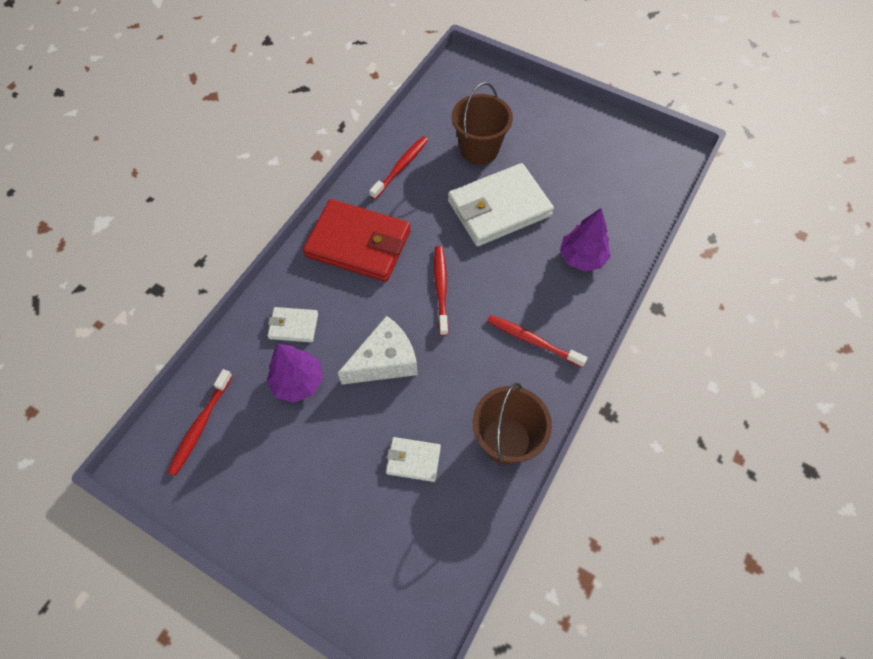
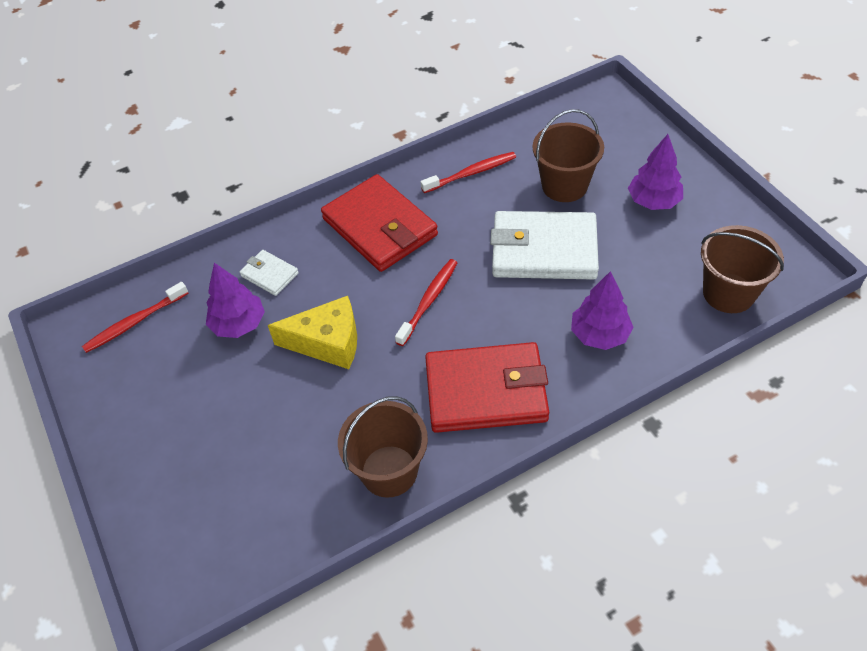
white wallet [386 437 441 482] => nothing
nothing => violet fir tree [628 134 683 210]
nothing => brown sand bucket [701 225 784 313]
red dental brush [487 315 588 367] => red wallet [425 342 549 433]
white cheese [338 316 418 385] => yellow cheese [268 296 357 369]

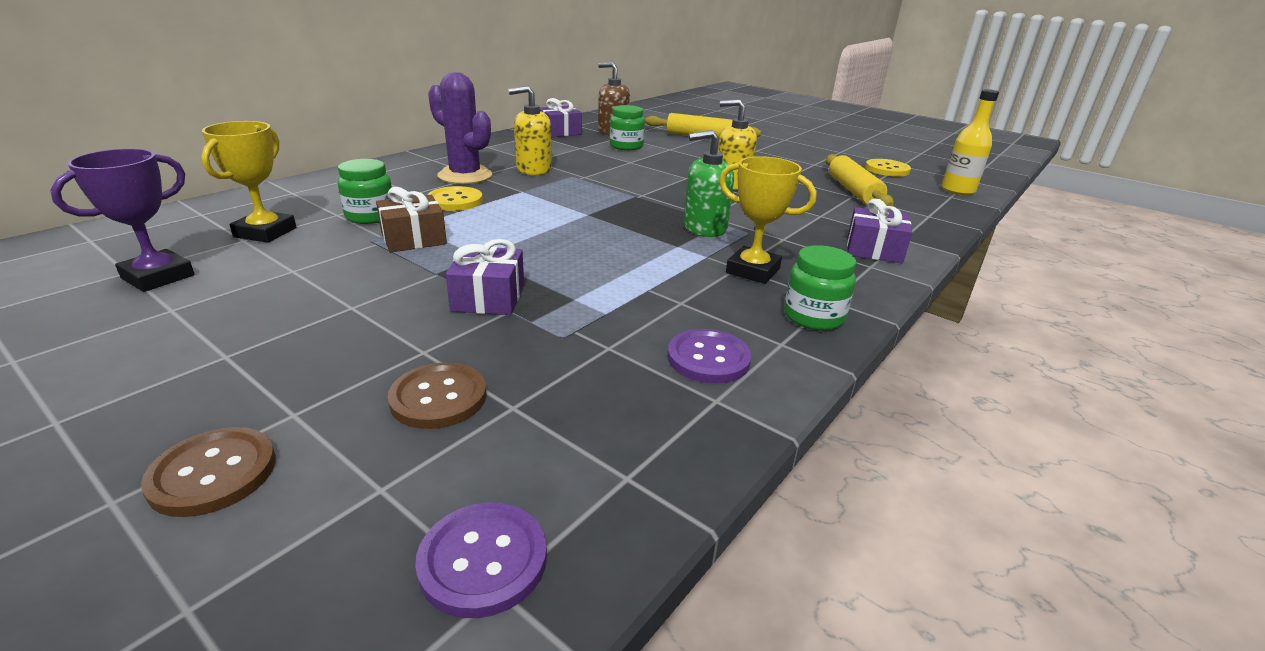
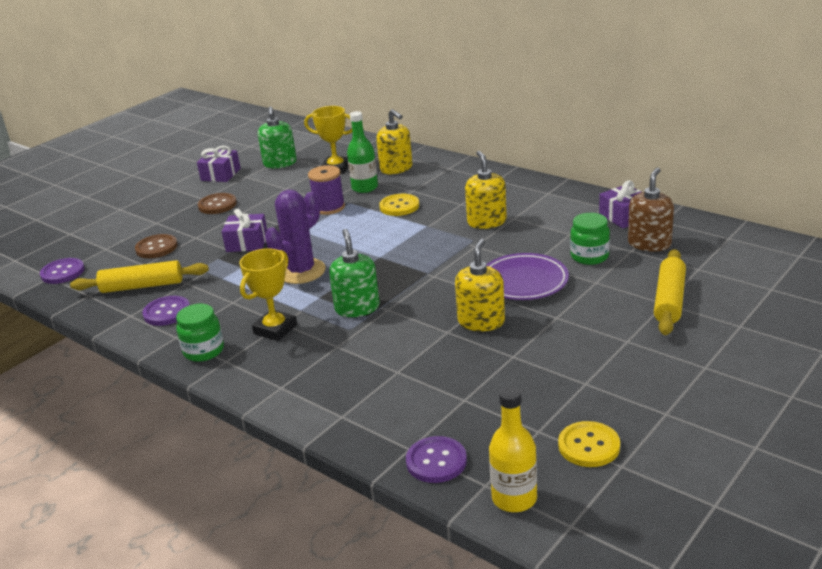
nothing => yellow pump bottle [376 109 412 174]
nothing => violet sewing button [406 436 467 483]
nothing => violet plate [486 253 569 300]
brown sewing button [141 427 276 517] => brown sewing button [198 193 237 214], move
violet cactus [428 72 492 184] => violet cactus [265 190 326 284], move
yellow dough roller [826 154 894 206] => yellow dough roller [70 260 209 293], move
violet wrapped gift [847 198 912 263] => violet wrapped gift [197 146 241 182], move
violet prize cup [50 148 195 292] => leaf-green pump bottle [258 107 297 168]
leaf-green jam jar [338 159 392 224] => leaf-green drink bottle [347 111 378 193]
brown wrapped gift [376 187 447 252] => violet reel of thread [308 165 345 215]

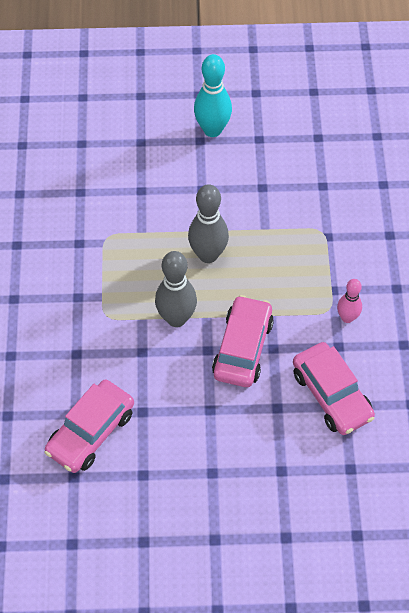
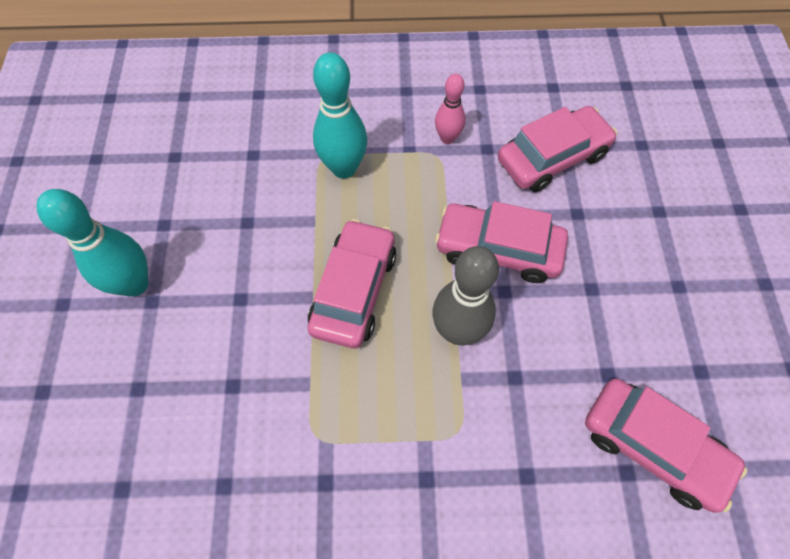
nothing => aqua bowling pin [313 52 367 179]
ash-grey bowling pin [188 184 229 263] => rose-pink toy car [308 219 397 349]

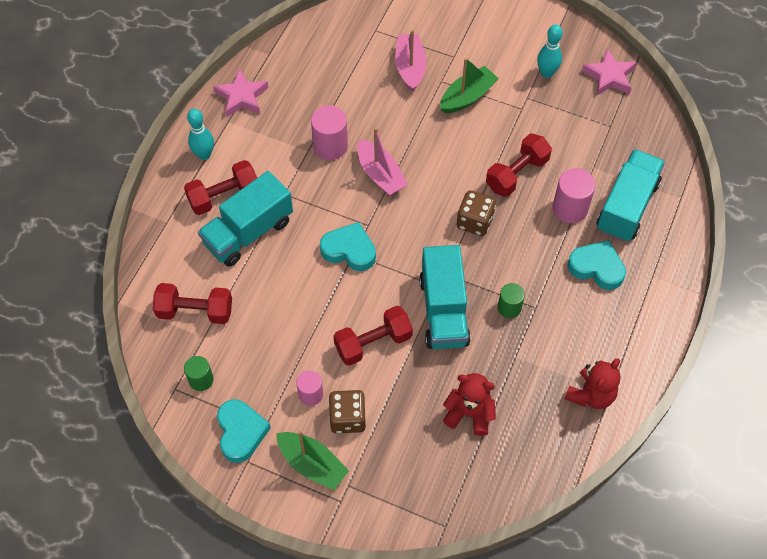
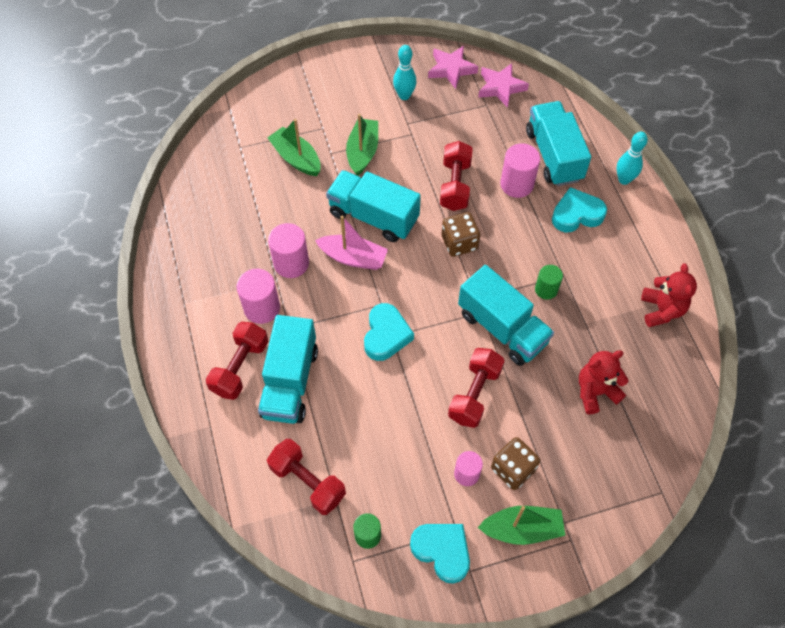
nothing => rose-pink solid cylinder [237 269 280 324]
nothing => aqua lorry [326 170 421 242]
aqua bowling pin [187 109 214 160] => aqua bowling pin [617 132 648 185], move
rose-pink star shape [213 68 269 117] => rose-pink star shape [478 63 529 108], move
rose-pink sailboat [395 29 426 92] => leaf-green sailboat [267 119 321 176]
red dumbbell [153 283 232 324] => red dumbbell [267 439 346 515], 75 degrees clockwise
aqua heart shape [320 222 376 271] => aqua heart shape [364 303 414 361], 120 degrees clockwise

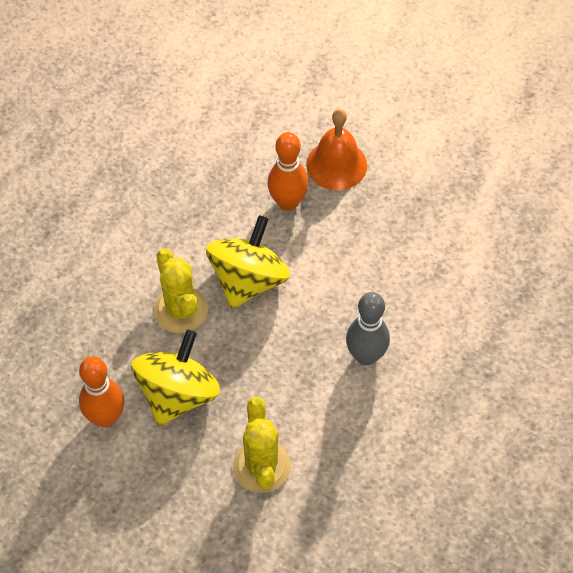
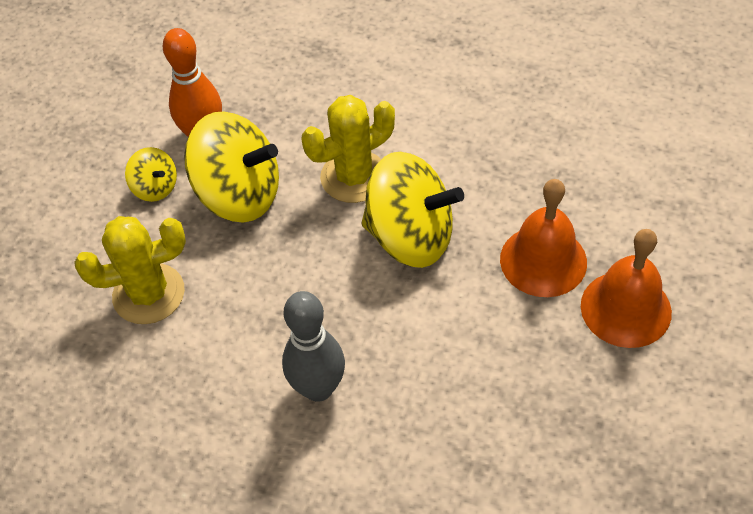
nothing => yellow spinning top [125 147 177 202]
bright orange bowling pin [268 132 309 211] => bright orange school bell [500 179 587 297]

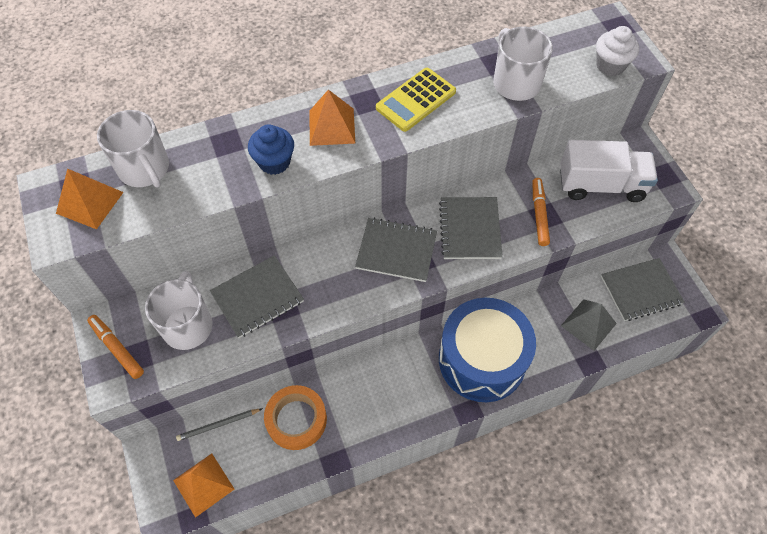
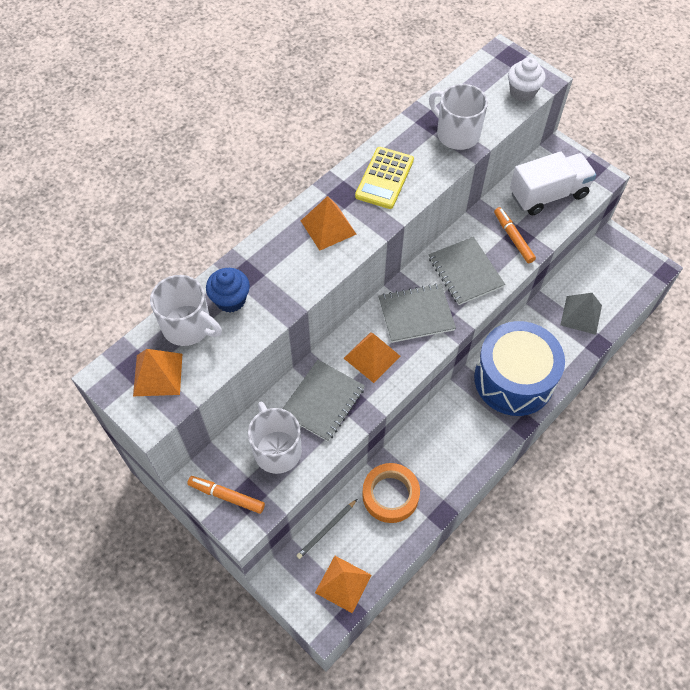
ash-grey notepad [601 258 684 321] => nothing
nothing => bright orange pyramid shape [343 332 401 383]
blue cupcake [248 124 294 175] => blue cupcake [206 268 250 312], move

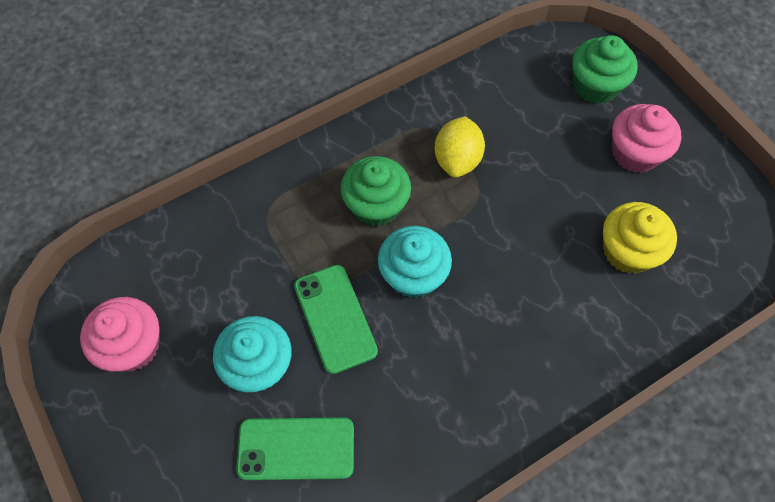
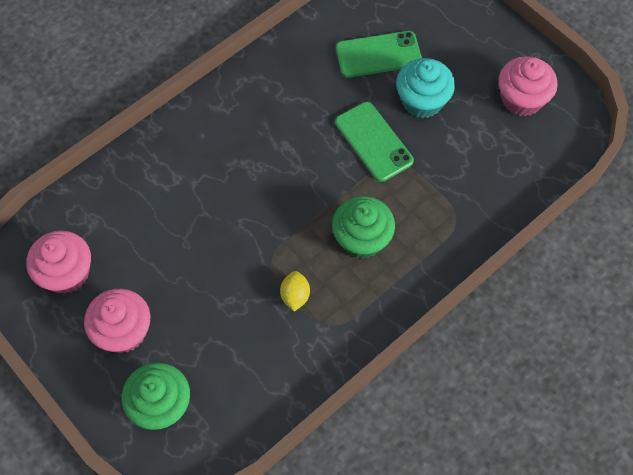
aqua cupcake [378 226 452 298] => nothing
yellow cupcake [603 202 677 274] => nothing
nothing => rose-pink cupcake [26 231 91 294]
yellow lemon [435 116 485 178] => yellow lemon [280 271 310 312], x0.63

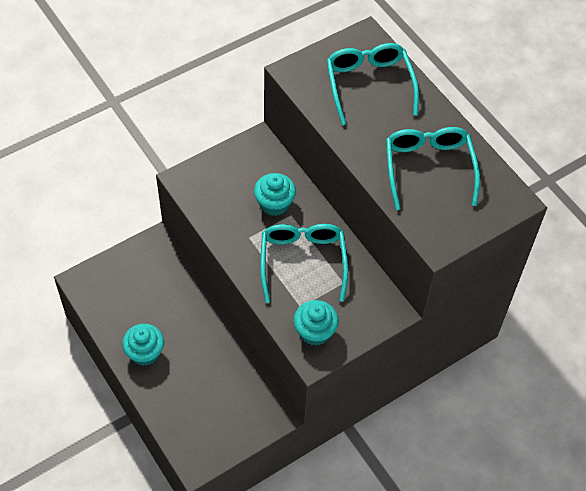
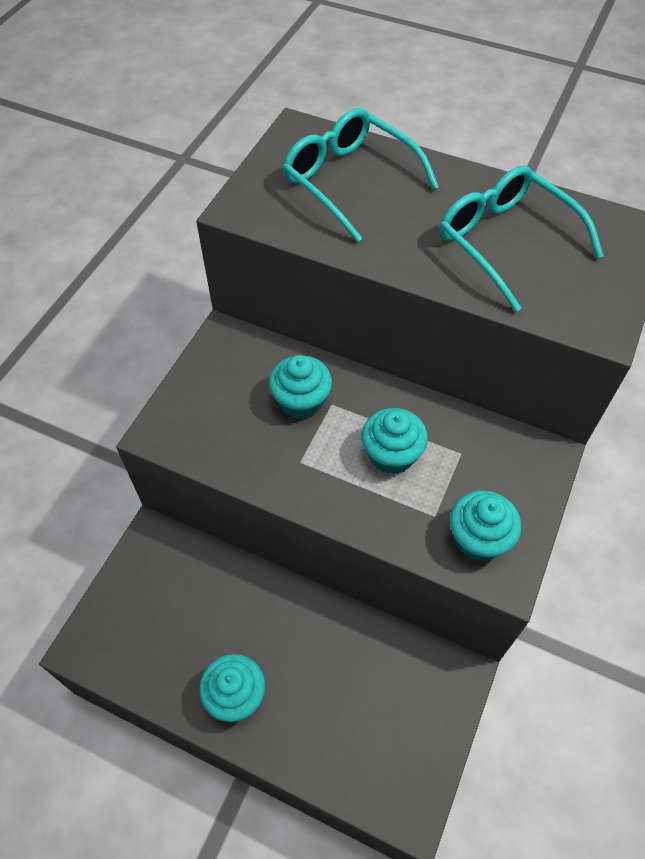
aqua eyeglasses [260 224 348 303] => aqua cupcake [362 408 428 474]

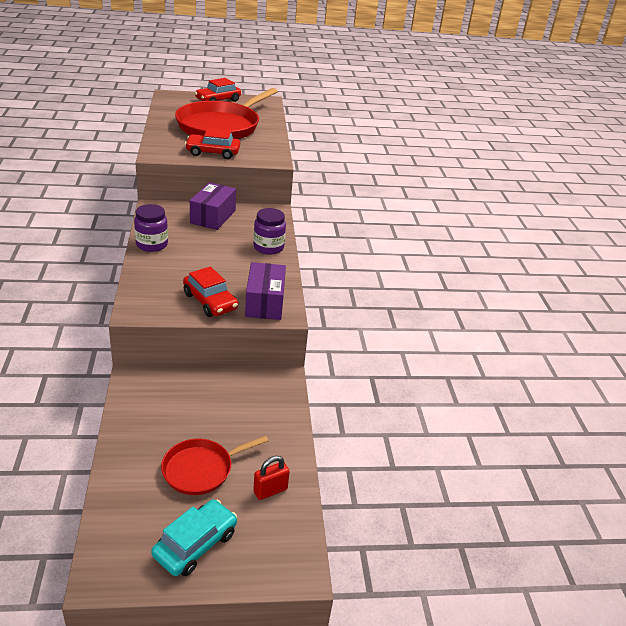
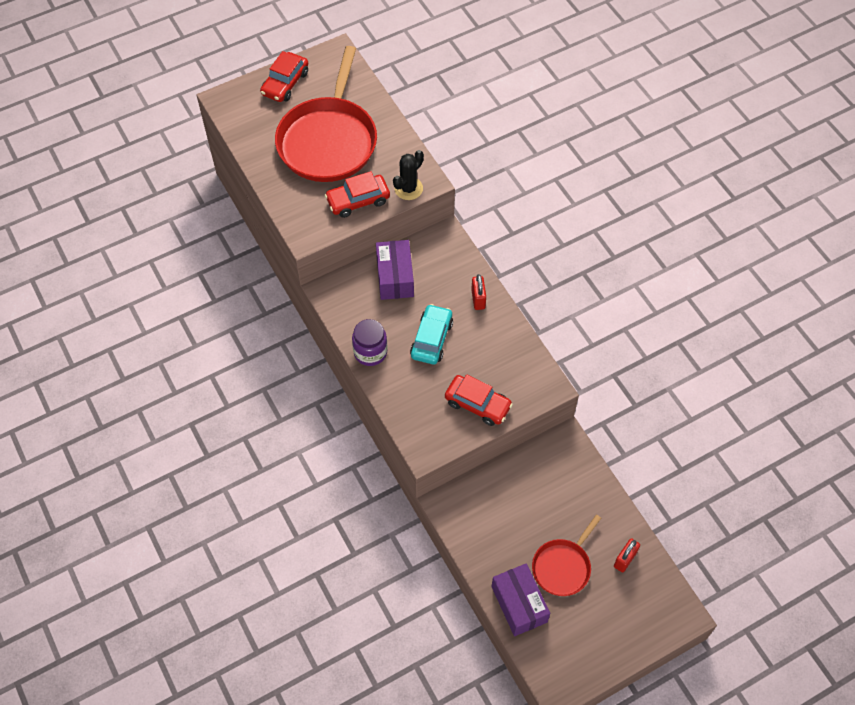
nothing => black cactus [393 150 424 200]
aqua toy car [151 499 237 576] => aqua toy car [410 304 453 364], move
violet box [245 262 286 320] => violet box [492 563 550 636], move
violet jam jar [253 208 286 255] => red small lock [471 274 486 310]

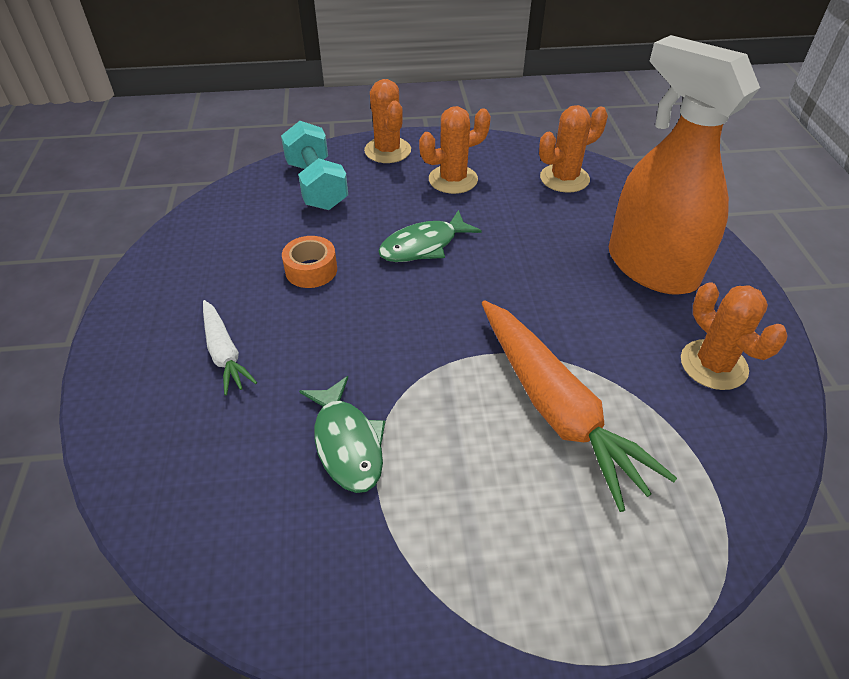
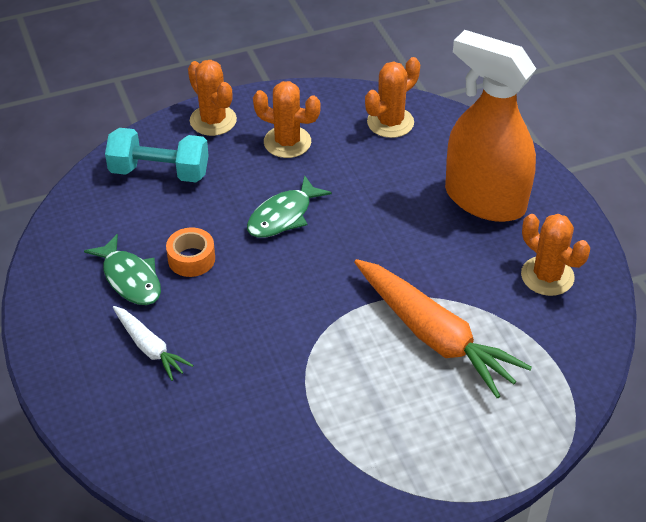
leaf-green toy fish [299 376 385 493] => leaf-green toy fish [84 234 161 305], move
aqua dumbbell [281 121 348 210] => aqua dumbbell [105 128 209 182], 45 degrees counterclockwise
bright orange cactus [419 106 491 194] => bright orange cactus [253 81 321 158], 60 degrees clockwise

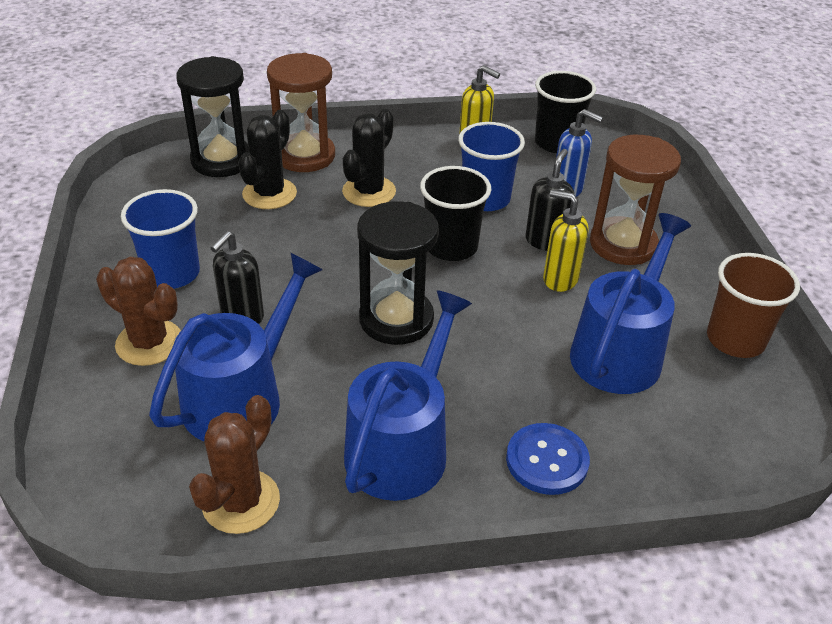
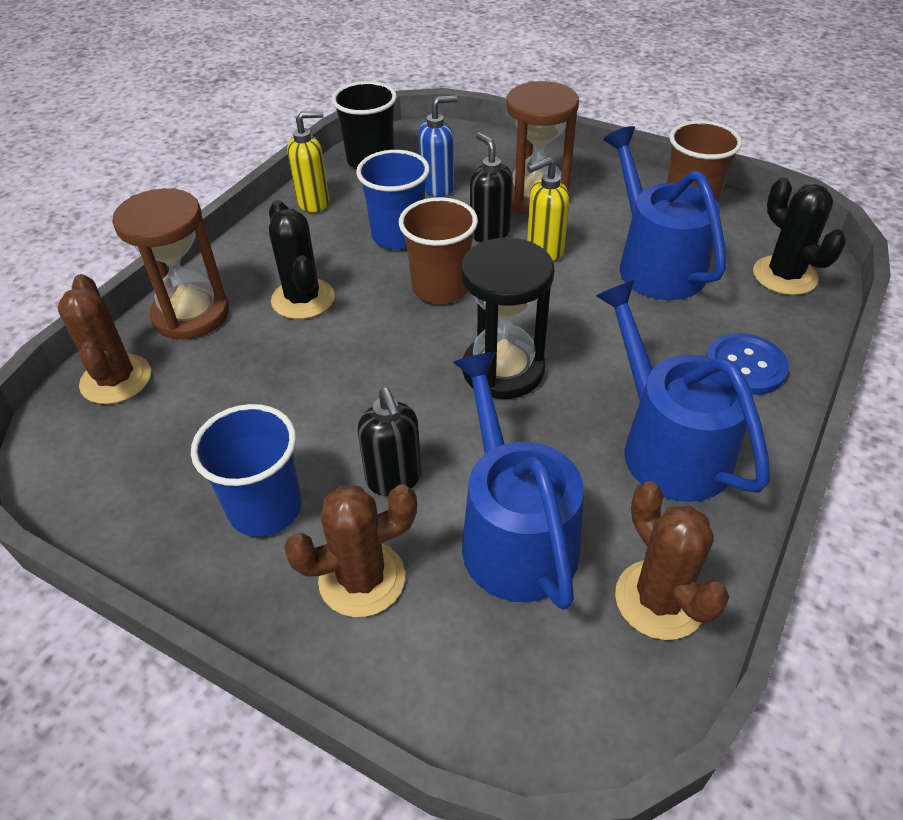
black cactus [238 110 297 209] => black cactus [753 178 846 295], move
black hourglass [176 56 249 177] => brown cactus [58 274 151 404]
black tumbler [420 166 491 261] => brown tumbler [399 197 478 304]

